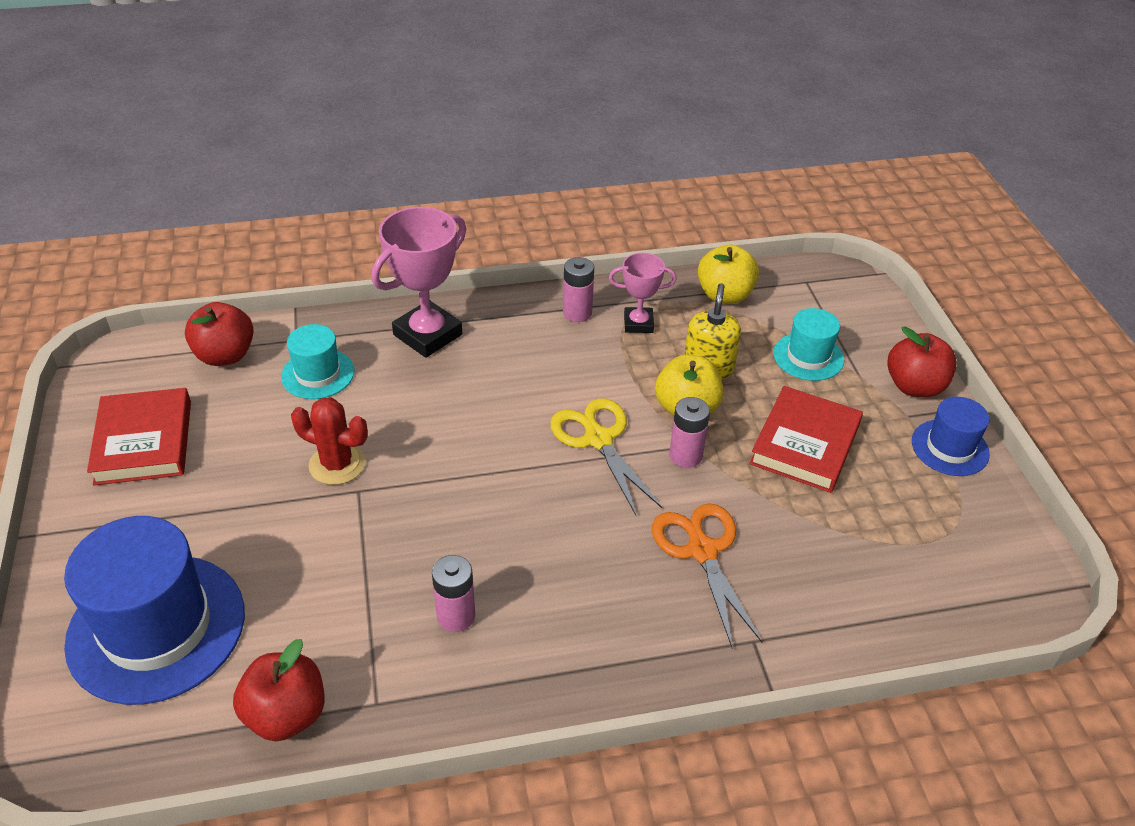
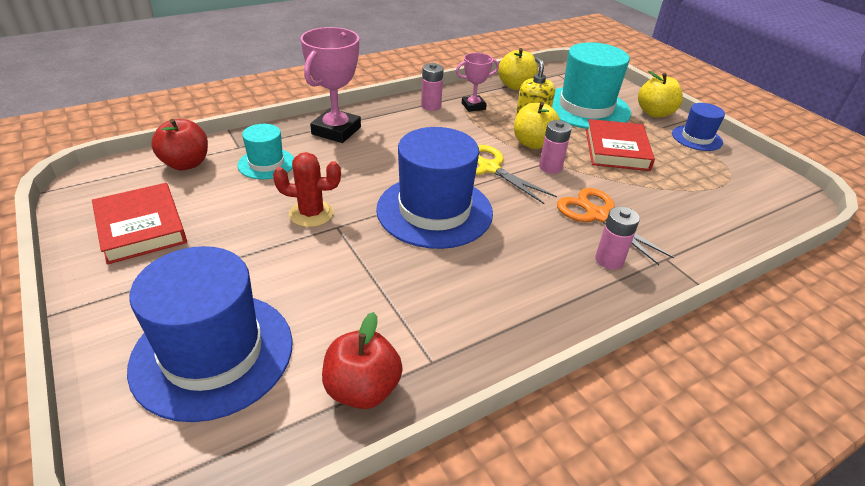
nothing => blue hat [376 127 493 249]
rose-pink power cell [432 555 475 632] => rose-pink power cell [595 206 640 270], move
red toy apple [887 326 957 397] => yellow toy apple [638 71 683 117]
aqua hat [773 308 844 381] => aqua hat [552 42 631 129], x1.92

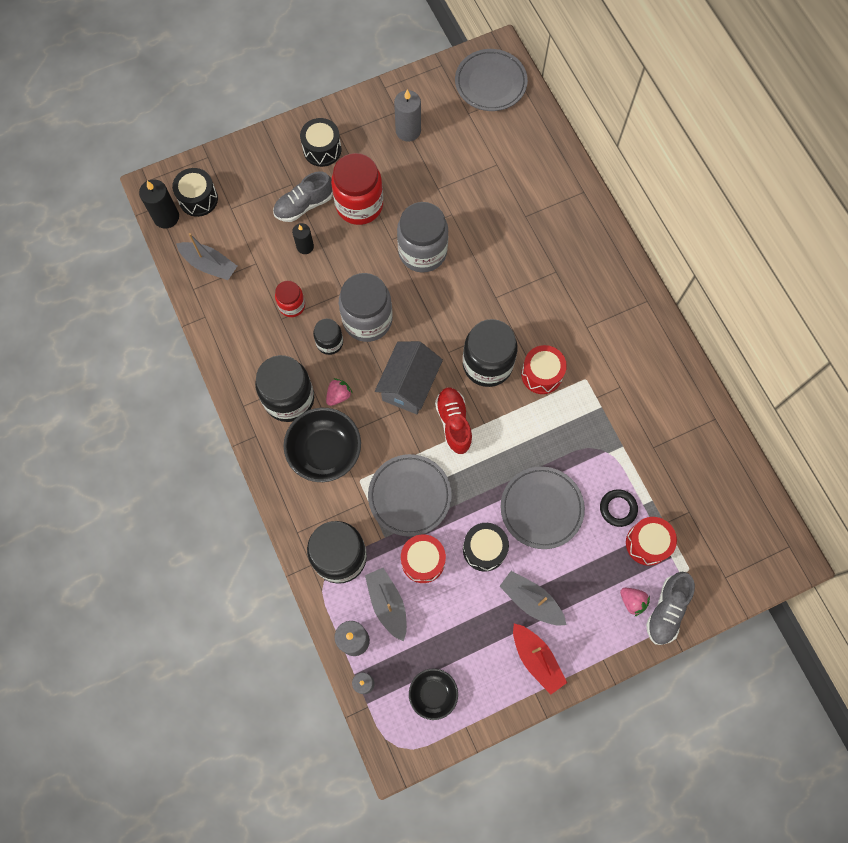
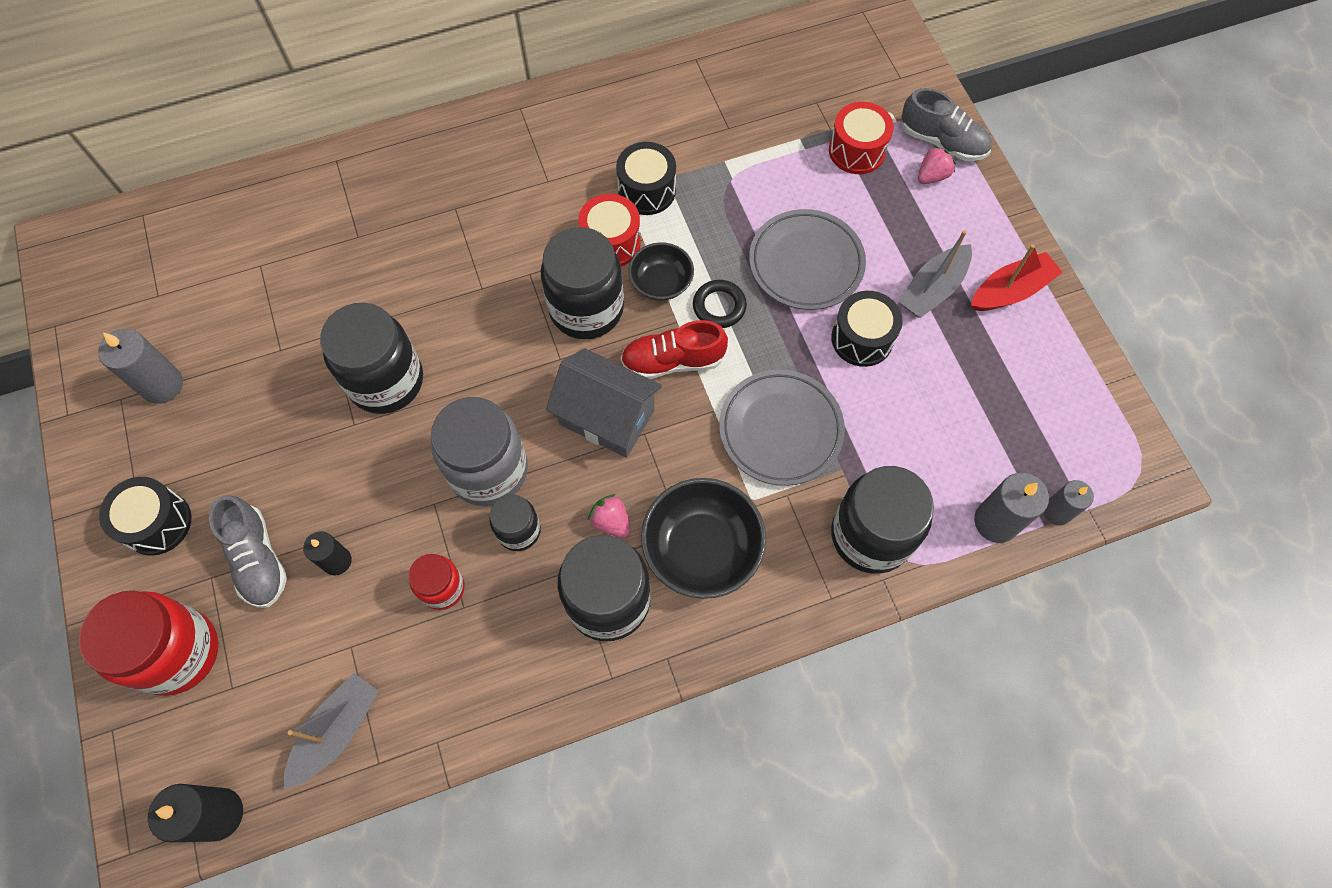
ash-grey sailboat [365 568 407 642] => nothing
red toy drum [401 535 446 583] => nothing
ash-grey plate [455 49 528 111] => nothing
black toy drum [172 168 218 217] => black toy drum [616 142 676 215], move
red jam jar [331 153 383 225] => red jam jar [79 591 218 696], move
black serving bowl [409 669 458 720] => black serving bowl [628 242 694 301], move
black torus [600 489 638 527] => black torus [693 280 747 328], move
ash-grey jam jar [397 202 448 272] => black jam jar [320 303 423 414]

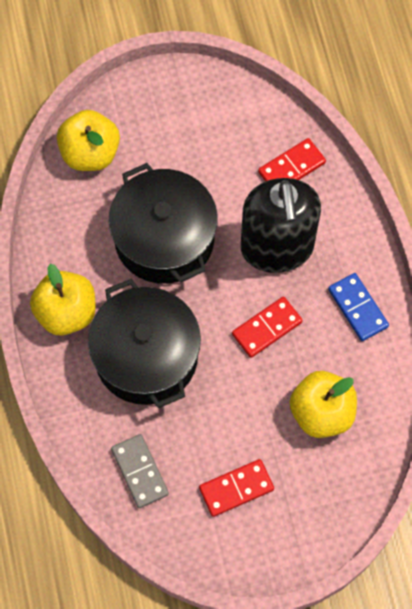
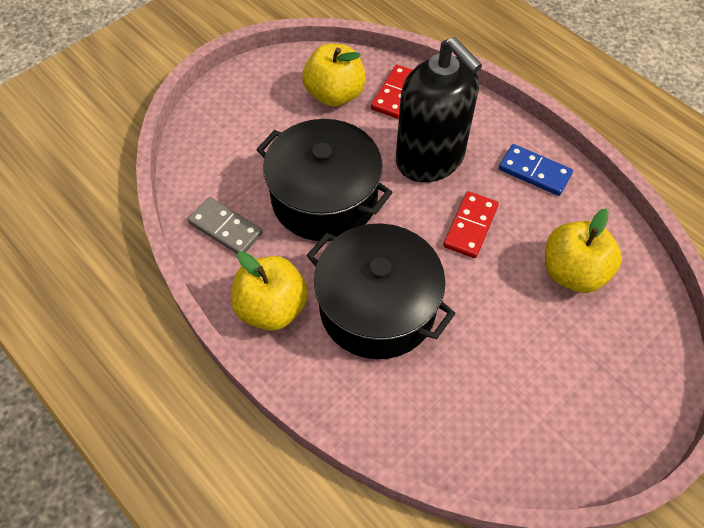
red domino [199 459 274 517] => nothing
yellow toy apple [57 110 120 171] => yellow toy apple [302 44 366 107], move
ash-grey domino [111 434 169 508] => ash-grey domino [188 197 263 254], move

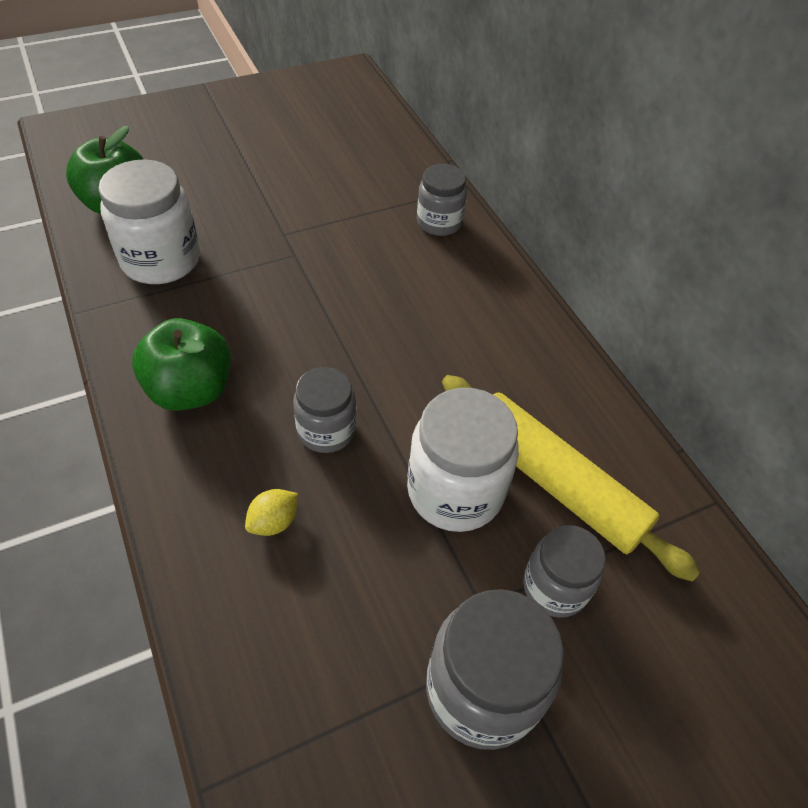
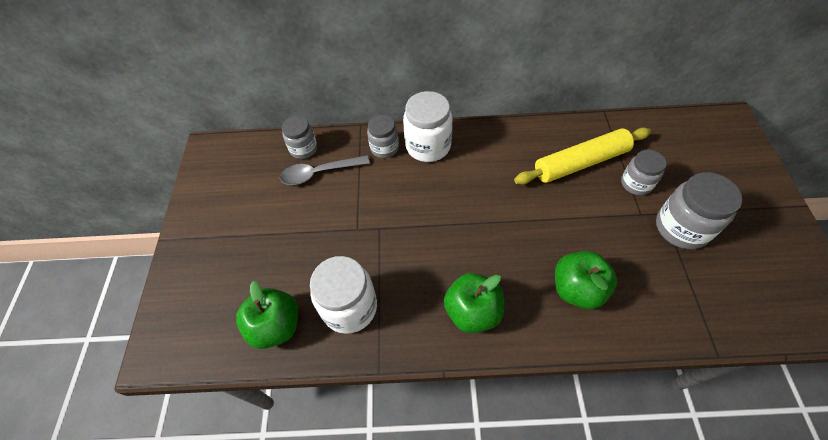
nothing => ash-grey tablespoon [280 155 370 185]
ash-grey jam jar [293 367 356 453] => ash-grey jam jar [282 116 317 159], move
white jam jar [407 388 519 532] => white jam jar [403 91 452 162], move
yellow lemon [245 489 298 536] => leaf-green toy apple [555 251 617 309]

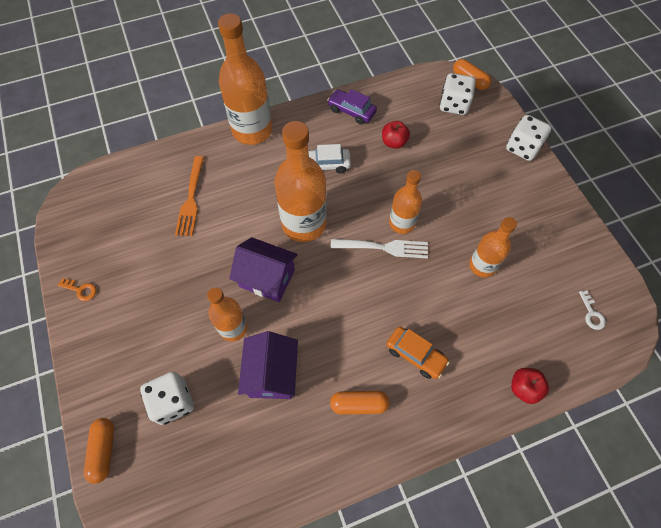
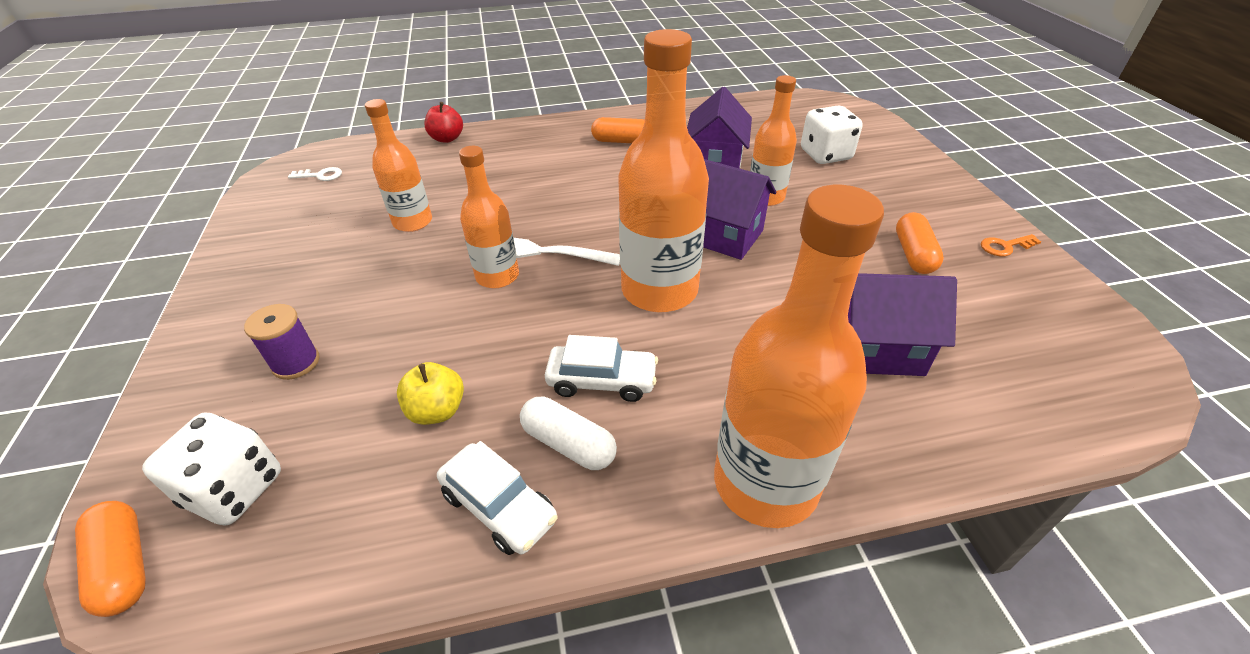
bright orange toy car [386 326 450 379] => nothing
white die [506 115 551 161] => nothing
nothing => violet reel of thread [244 304 320 380]
nothing => white pill [520 397 617 470]
bright orange pill [84 418 114 484] => bright orange pill [896 212 944 274], move
bright orange fork [175 156 204 236] => violet toy house [848 273 957 376]
violet toy car [327 89 377 125] => white toy car [437 441 558 555]
red toy apple [382 121 410 149] => yellow toy apple [397 362 464 425]
bright orange latchkey [57 278 97 301] => bright orange latchkey [981 234 1041 256], 45 degrees counterclockwise
white latchkey [579 290 606 330] => white latchkey [288 167 342 181], 90 degrees clockwise

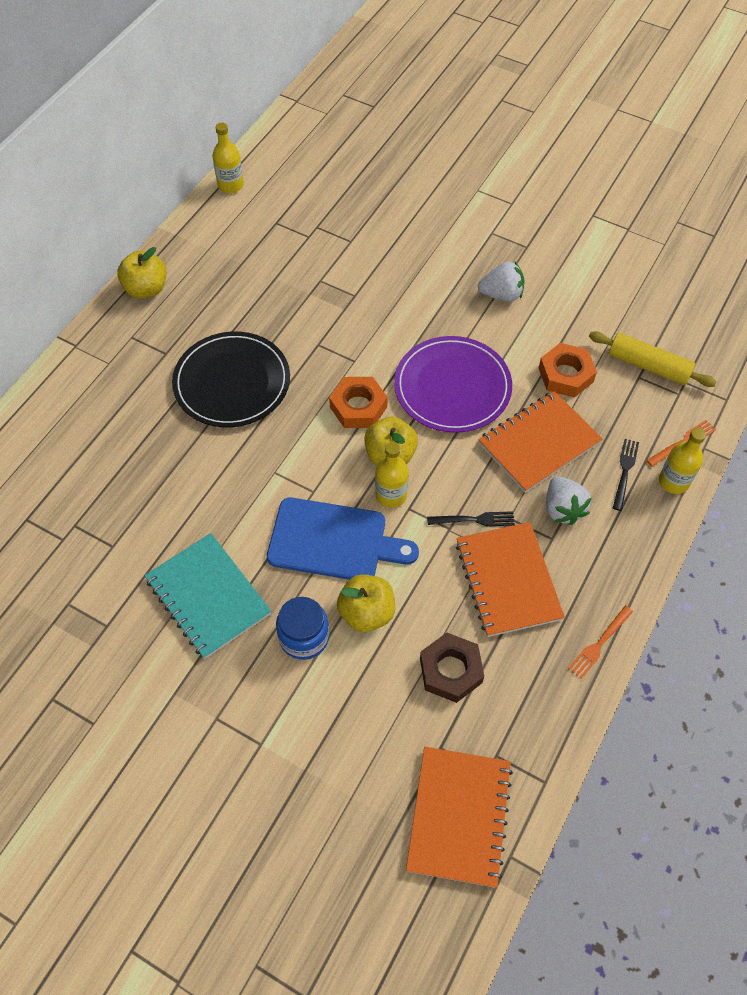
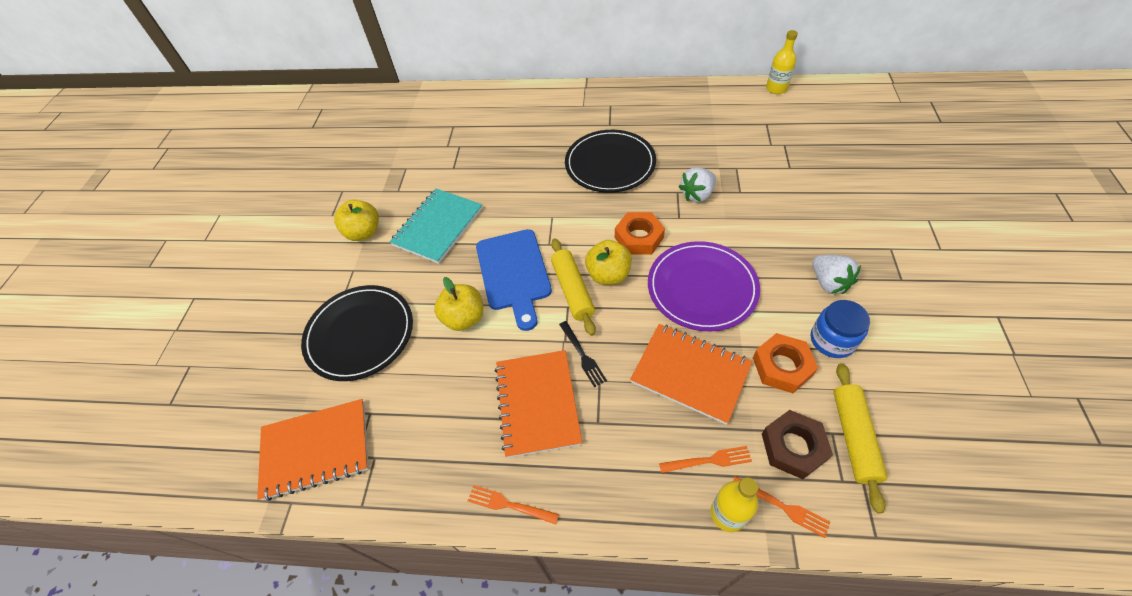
nothing => black plate [301 285 413 381]
yellow toy apple [117 247 167 299] => yellow toy apple [334 200 379 241], move
blue jam jar [276 597 329 660] => blue jam jar [811 300 870 358], move
brown nut [420 633 484 703] => brown nut [762 410 833 479], move
white toy strawberry [546 476 591 525] => white toy strawberry [679 167 716 202], move
yellow drink bottle [375 442 409 508] => yellow dough roller [551 239 596 336]
black fork [613 439 639 511] => bright orange fork [659 446 752 473]
bright orange notepad [456 522 565 637] => bright orange notepad [495 350 582 458], 60 degrees counterclockwise

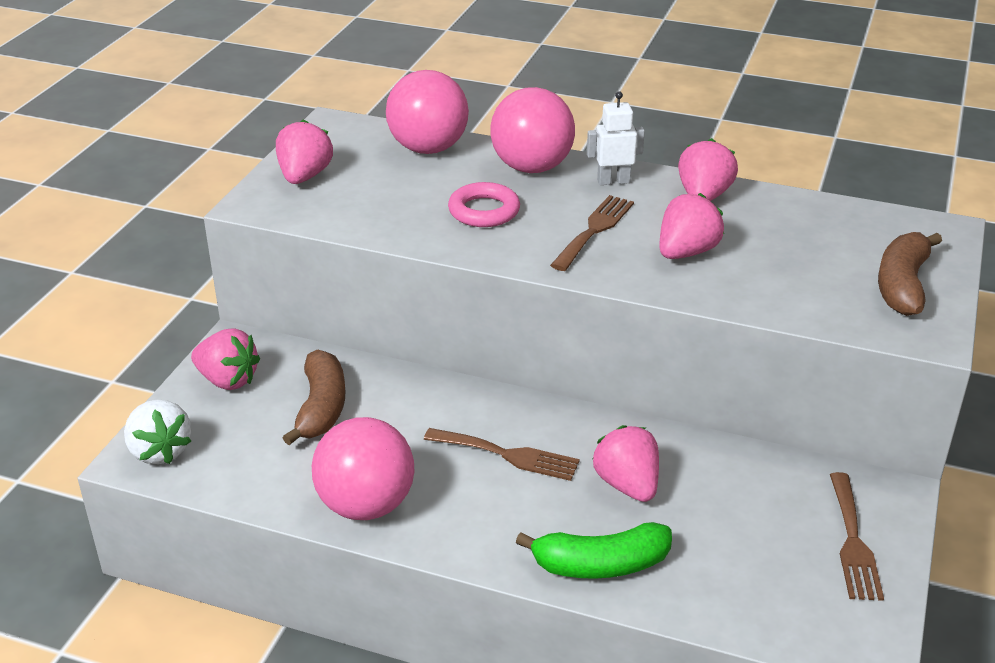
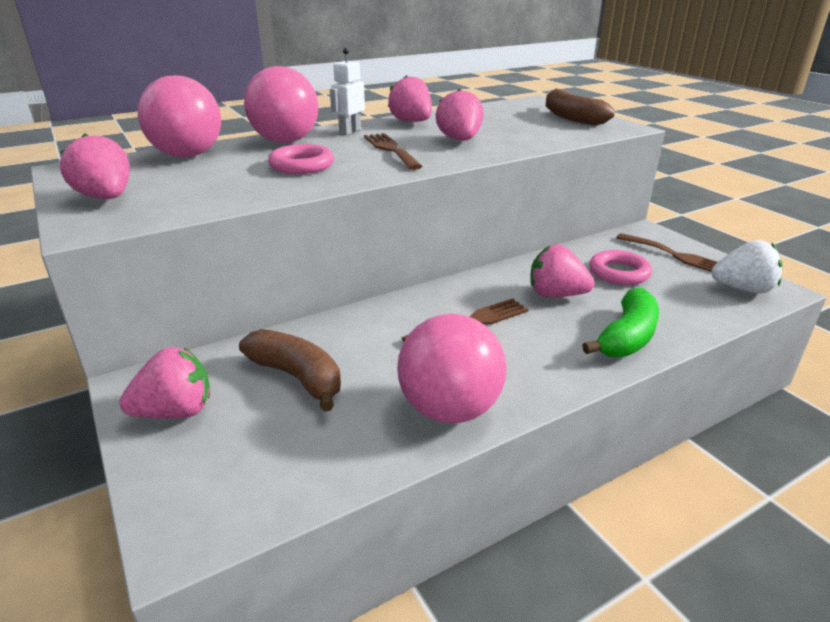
nothing => rose-pink torus [589 250 652 285]
white toy strawberry [124 400 191 464] => white toy strawberry [711 240 782 293], move

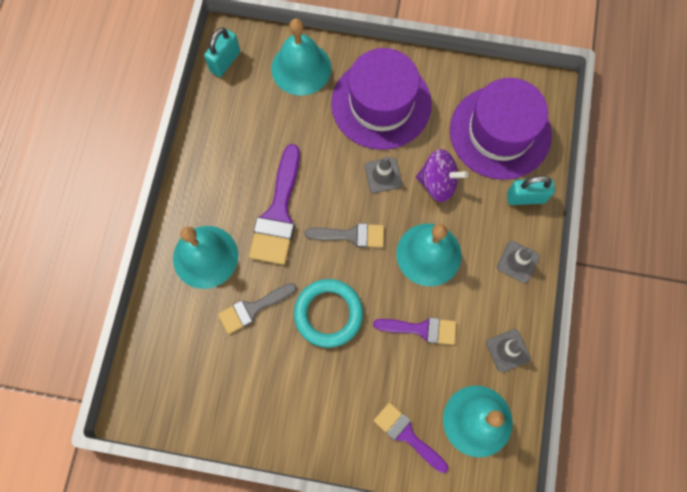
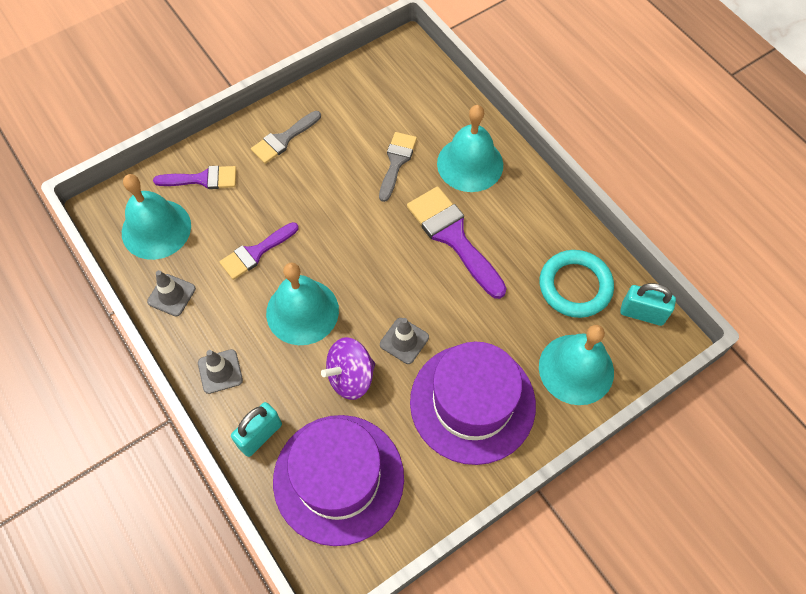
aqua torus [294 279 363 348] => aqua torus [540 250 614 318], move
ash-grey brush [305 223 384 248] => ash-grey brush [251 111 321 164], move
aqua small lock [204 27 240 77] => aqua small lock [620 283 676 326], 60 degrees counterclockwise

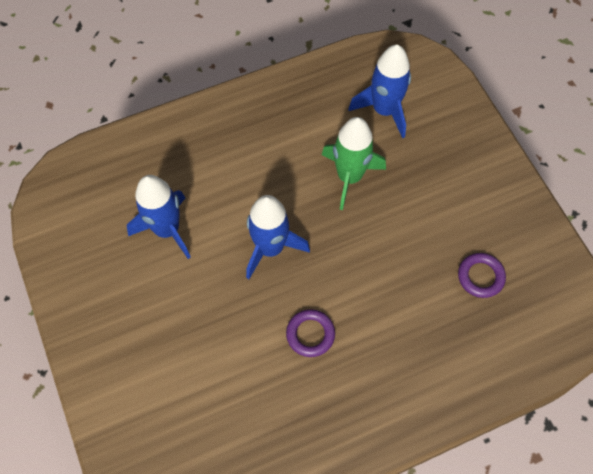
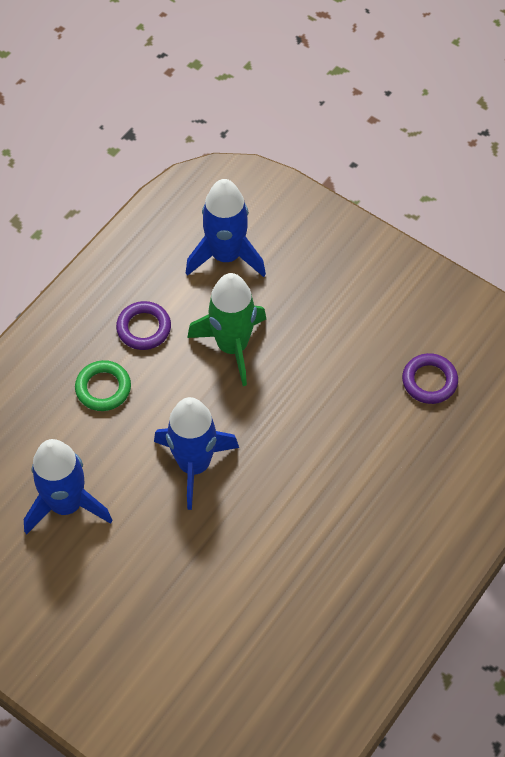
nothing => leaf-green torus [75 360 131 411]
violet torus [286 309 335 357] => violet torus [116 301 171 350], move

